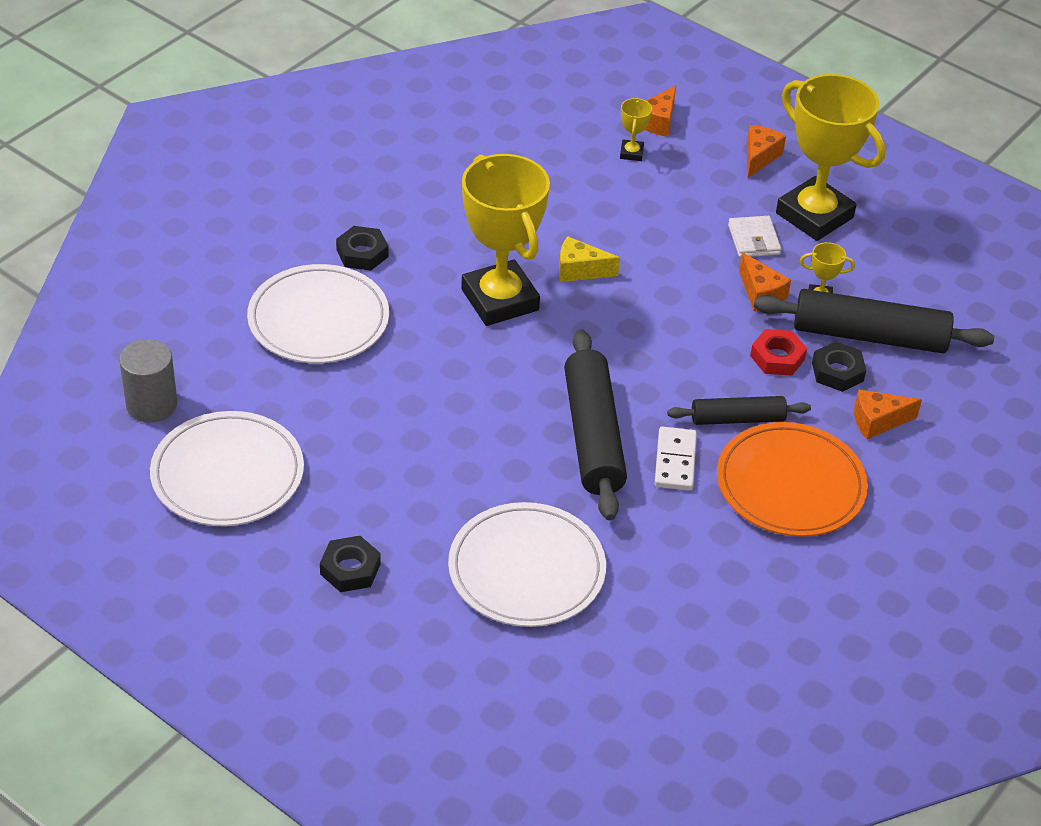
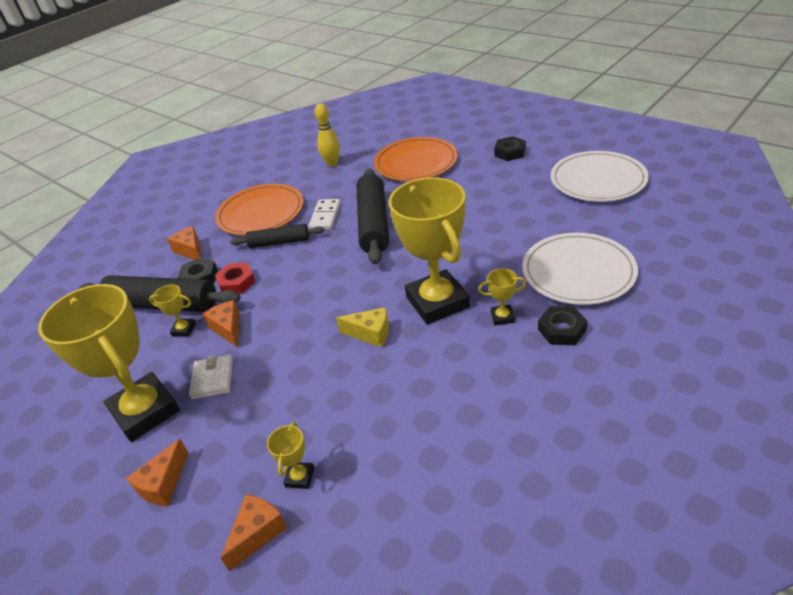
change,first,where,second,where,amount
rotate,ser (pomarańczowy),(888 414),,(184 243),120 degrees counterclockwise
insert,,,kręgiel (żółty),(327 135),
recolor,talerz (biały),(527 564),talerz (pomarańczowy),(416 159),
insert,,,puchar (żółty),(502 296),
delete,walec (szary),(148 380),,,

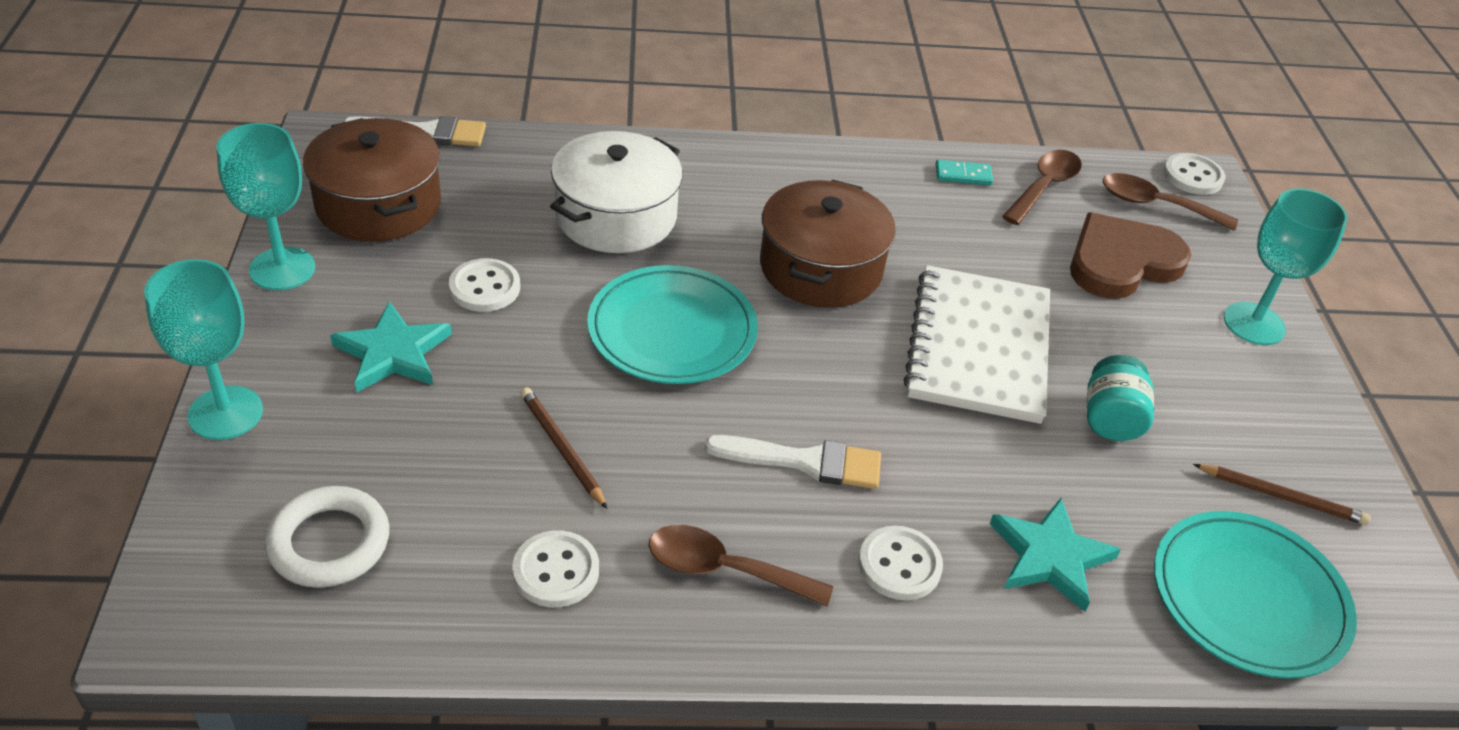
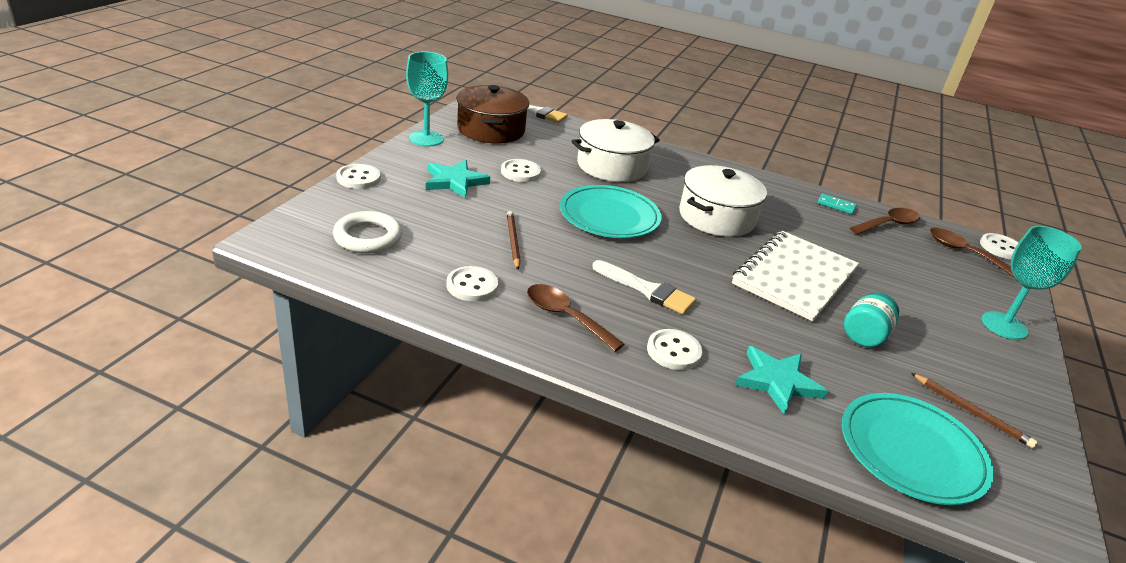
change,first,where,second,where,amount
replace,kielich (turkusowy),(203 349),guzik (biały),(358 176),
recolor,garnek (brązowy),(828 244),garnek (biały),(723 201),
delete,serce (brązowy),(1130 256),,,

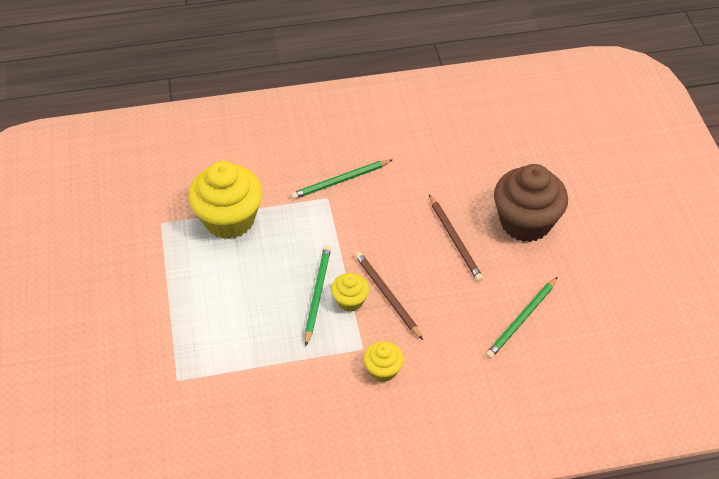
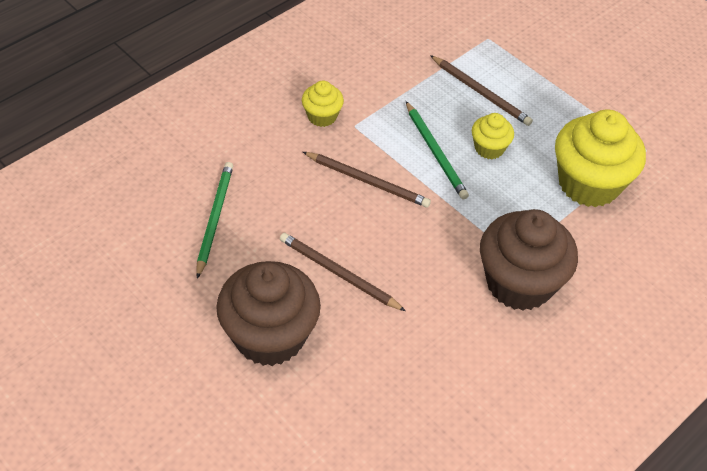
change,first,where,second,where,amount
insert,,,ołówek (brązowy),(481 90),
move,muffinka (żółty),(350 292),,(493 136),
replace,ołówek (zielony),(341 179),muffinka (brązowy),(529 260),

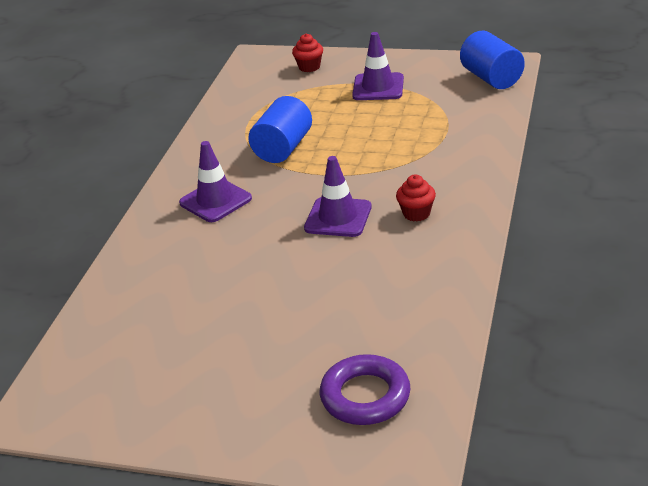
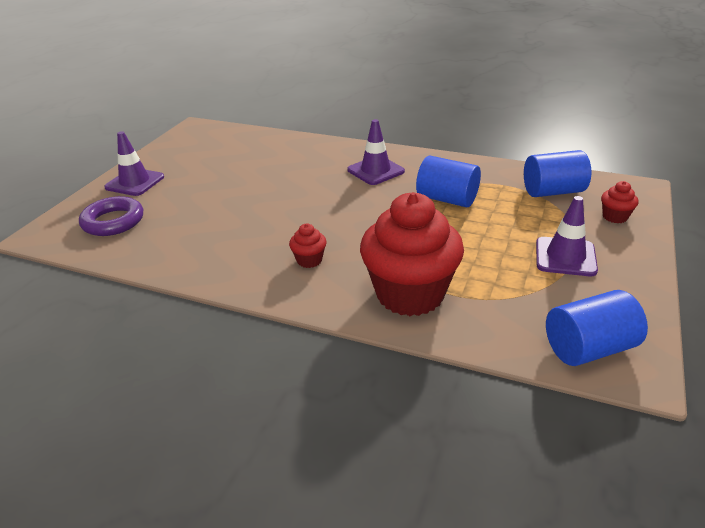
change,first,where,second,where,amount
move,pachołek (fioletowy),(338 196),,(134 163),
insert,,,muffinka (czerwony),(412 254),
insert,,,walec (niebieski),(557 173),

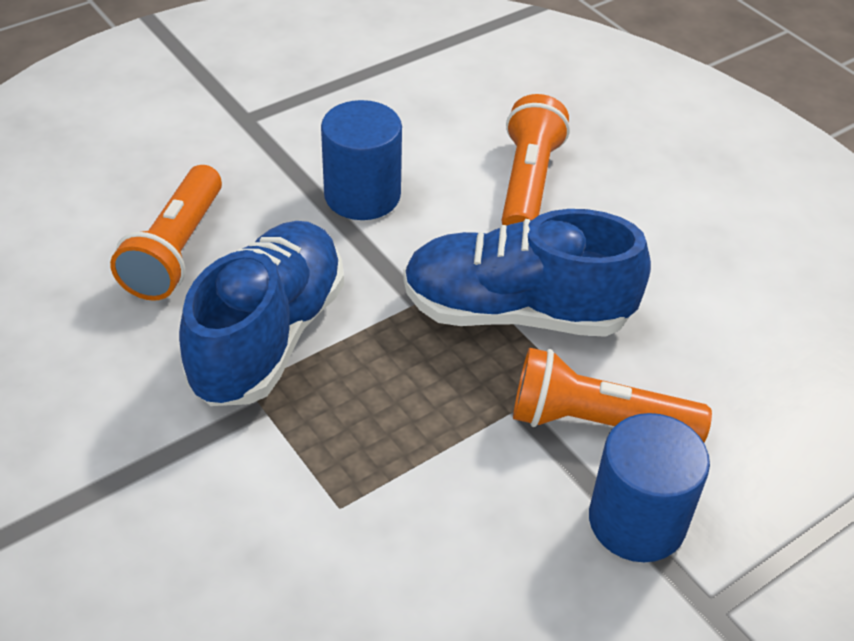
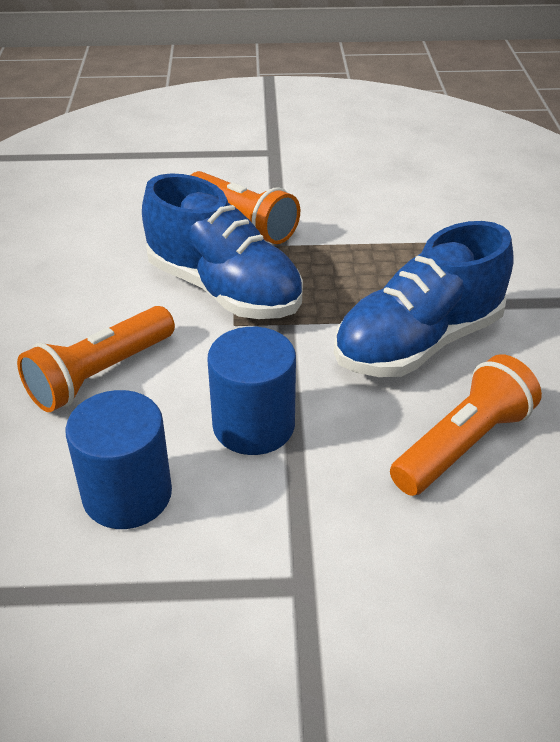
change,first,where,second,where,amount
move,walec (niebieski),(649 487),,(118 459),

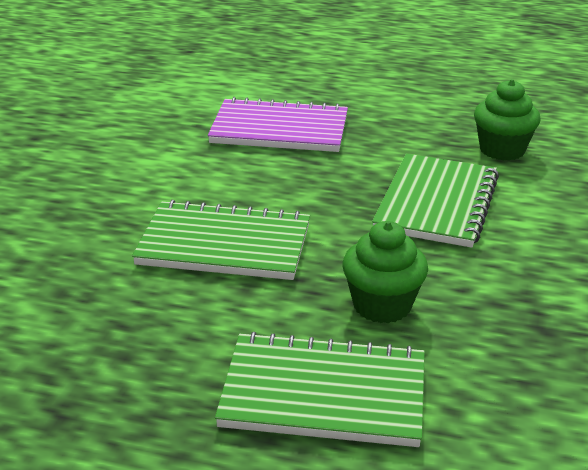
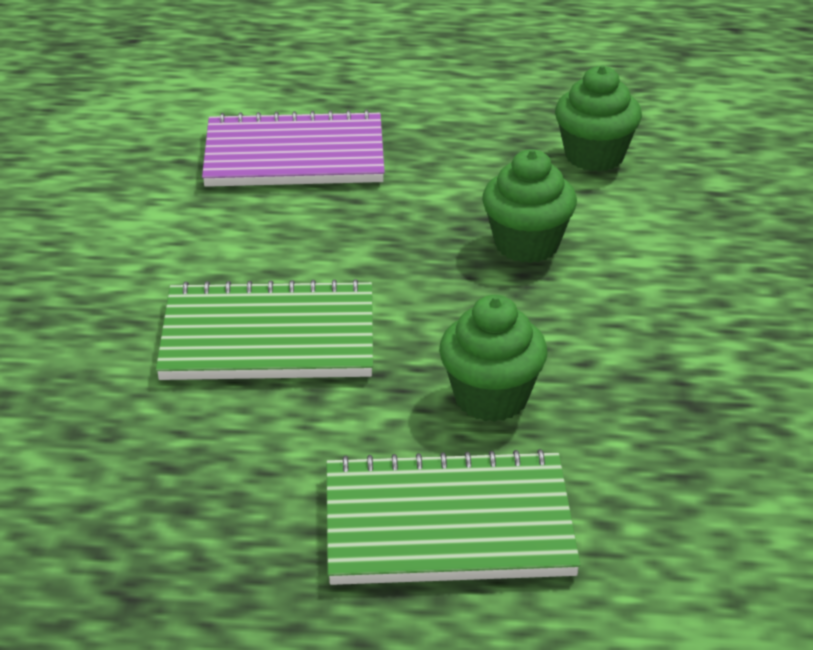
change,first,where,second,where,amount
replace,zeszyt (zielony),(435 201),muffinka (zielony),(529 206),

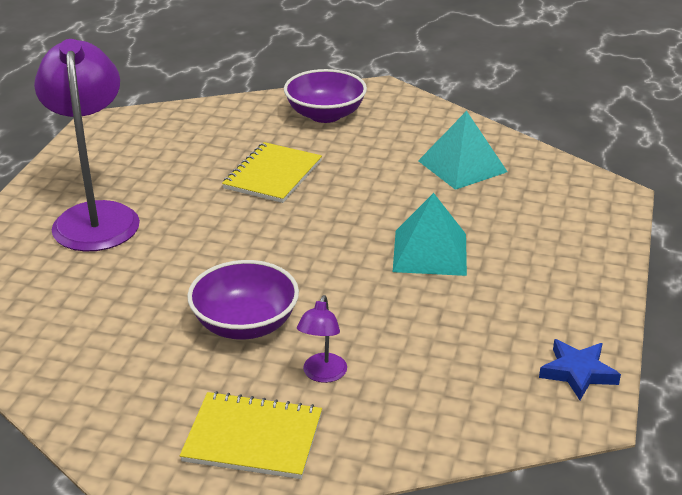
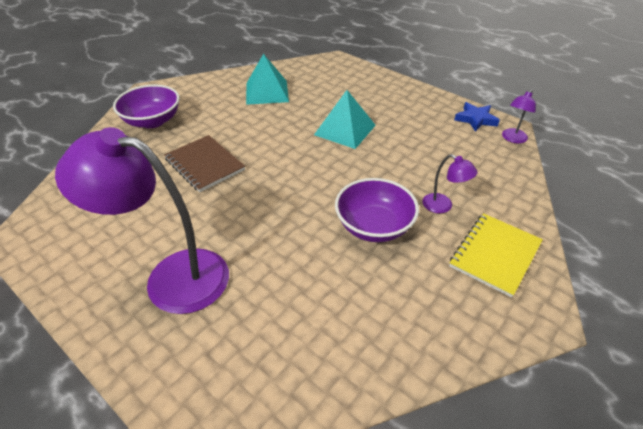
change,first,where,second,where,amount
recolor,zeszyt (żółty),(272 172),zeszyt (brązowy),(204 163),
insert,,,lampka (fioletowy),(519 116),

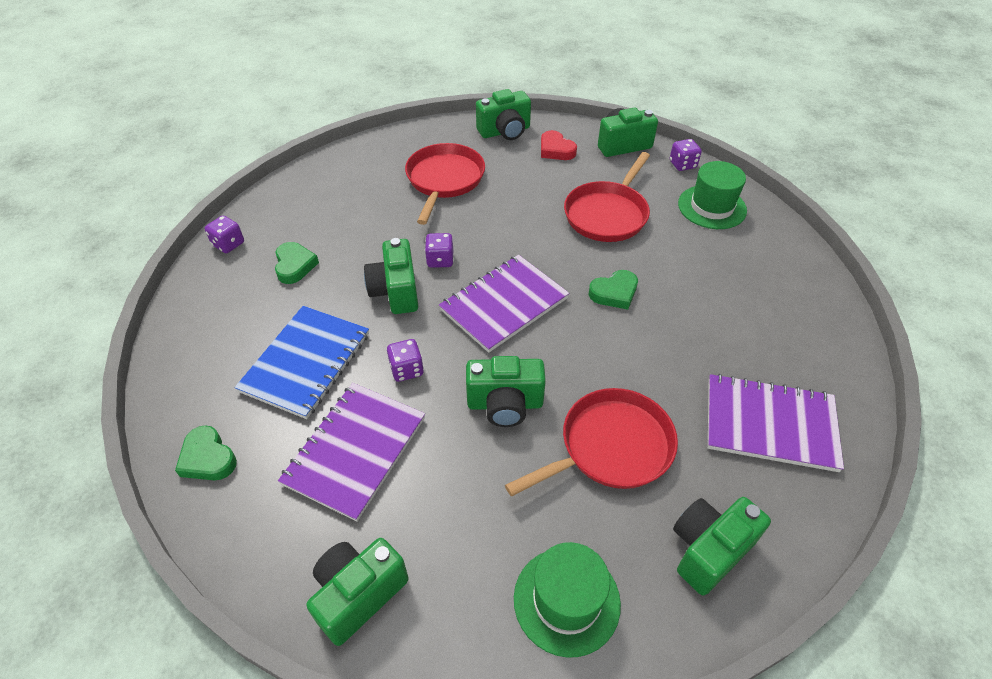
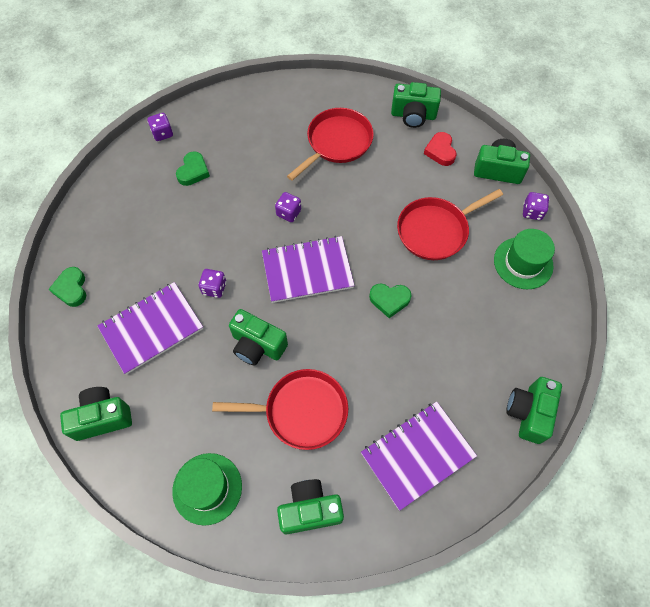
change,first,where,second,where,amount
rotate,zeszyt (fioletowy),(776 423),,(419 456),75 degrees counterclockwise
move,aparat fotograficzny (zielony),(391 276),,(534 410),
delete,zeszyt (niebieski),(302 362),,,

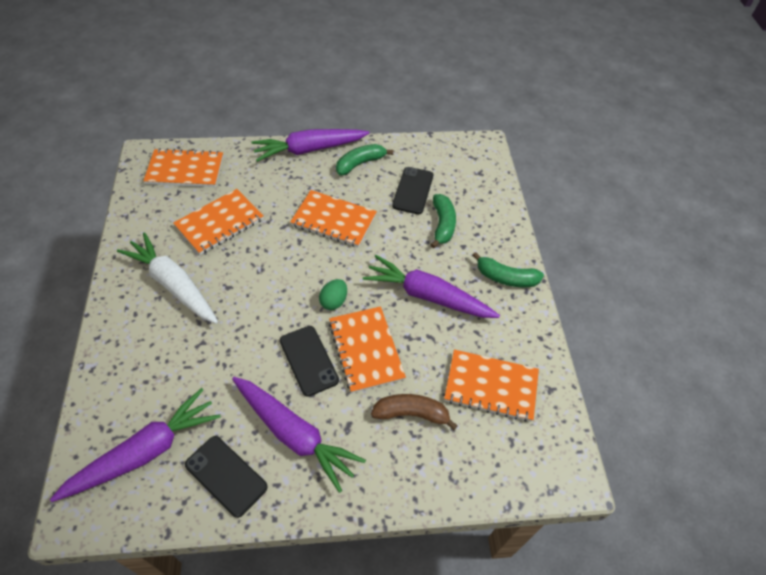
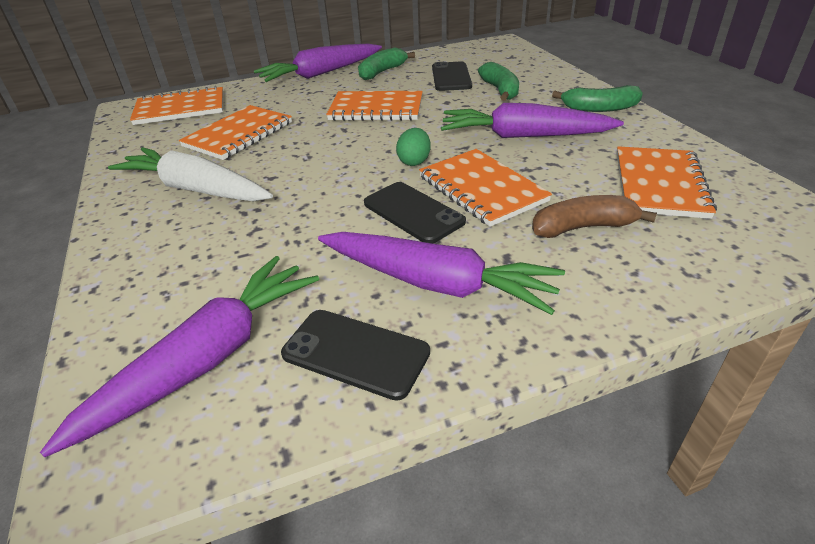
change,first,where,second,where,amount
rotate,zeszyt (pomarańczowy),(491 385),,(667 182),75 degrees counterclockwise

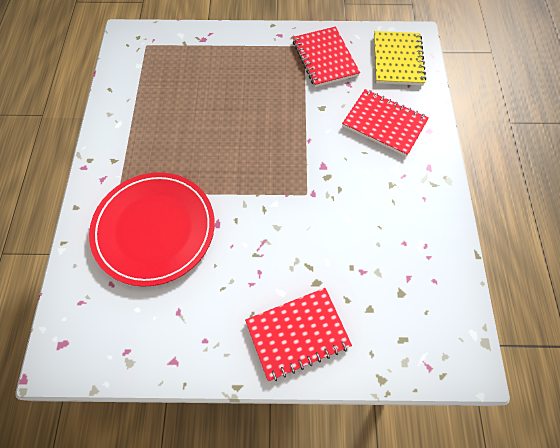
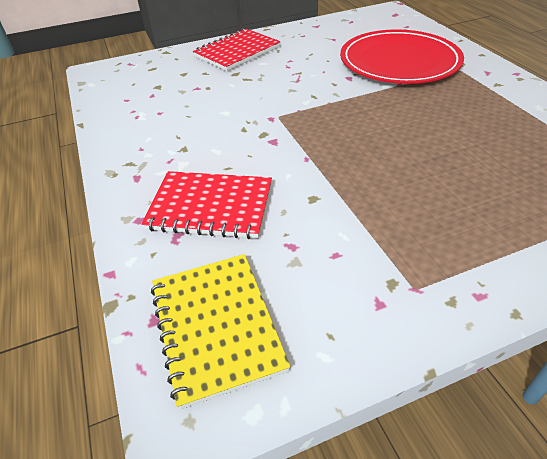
change,first,where,second,where,amount
delete,zeszyt (czerwony),(326 57),,,

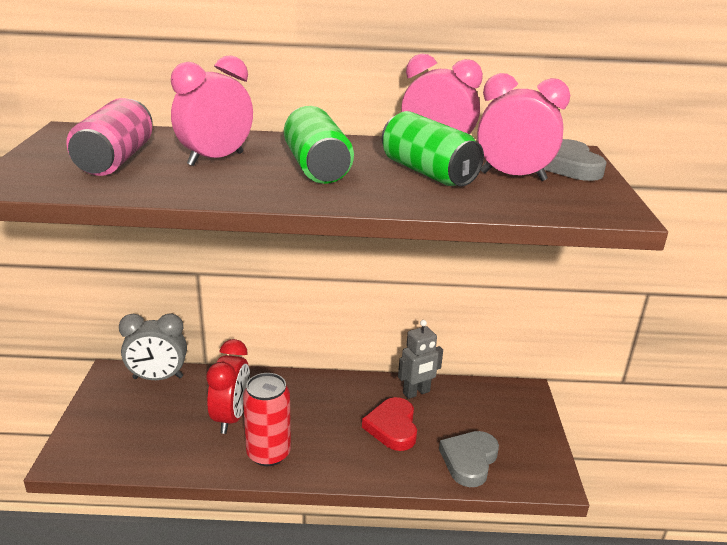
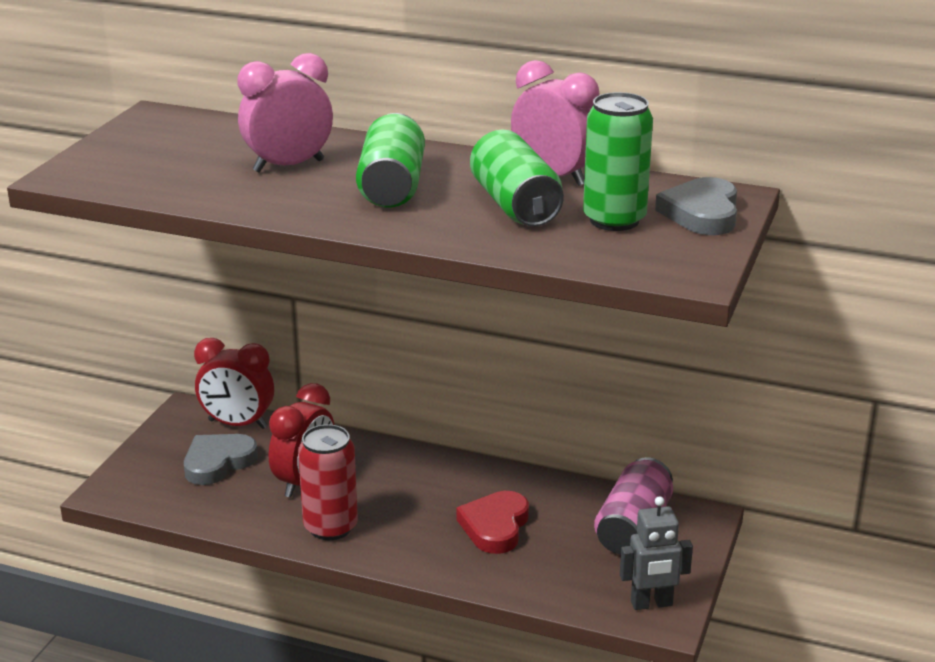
change,first,where,second,where,amount
move,serce (szary),(469 459),,(221 459),
recolor,budzik (szary),(153 346),budzik (czerwony),(234 383),
replace,budzik (różowy),(523 127),puszka (zielony),(618 161),
move,puszka (różowy),(109 137),,(633 505),
move,robot (szary),(420 359),,(656 553),

